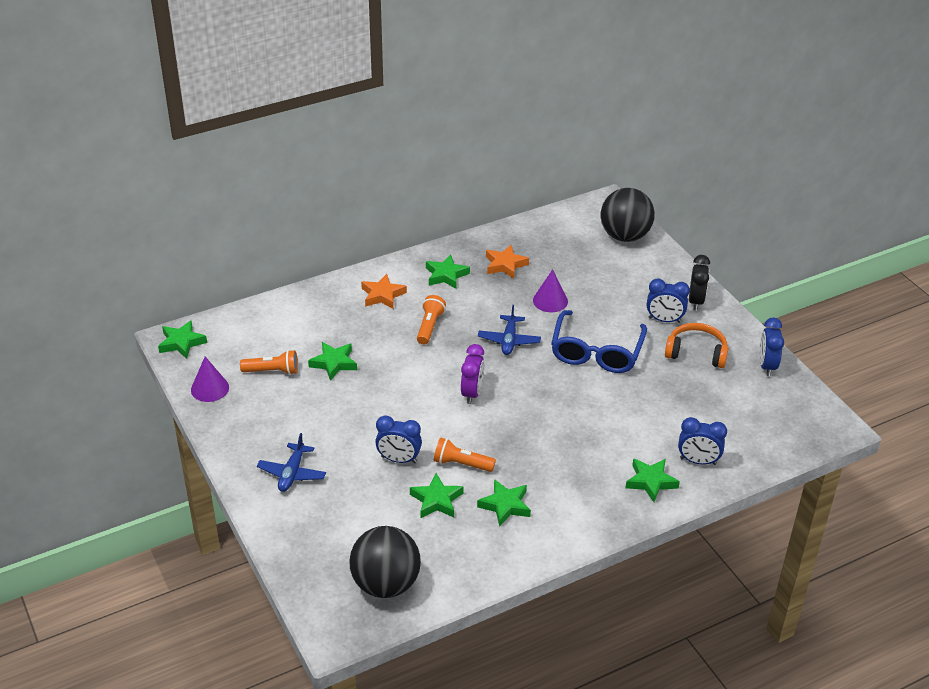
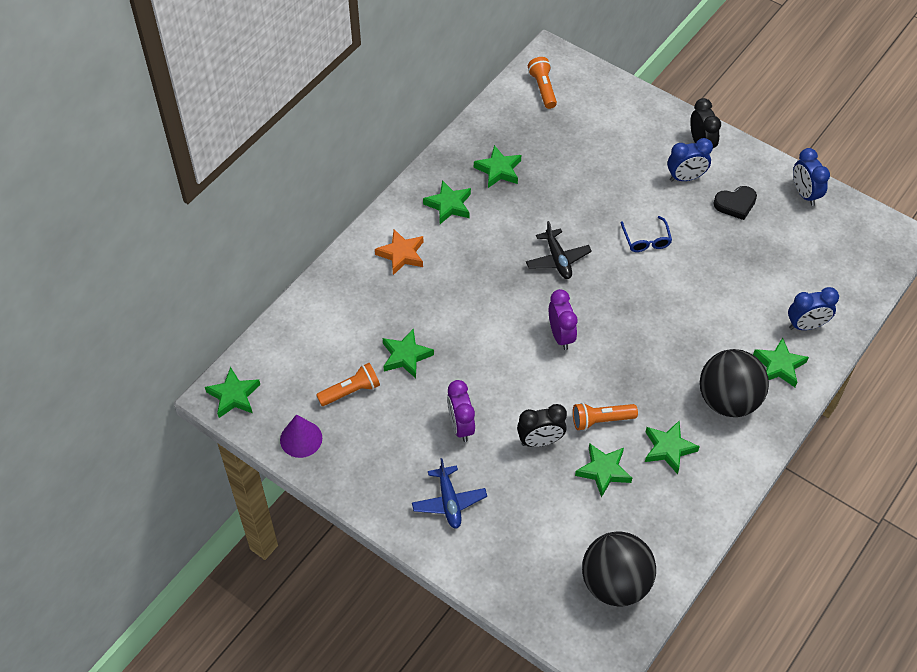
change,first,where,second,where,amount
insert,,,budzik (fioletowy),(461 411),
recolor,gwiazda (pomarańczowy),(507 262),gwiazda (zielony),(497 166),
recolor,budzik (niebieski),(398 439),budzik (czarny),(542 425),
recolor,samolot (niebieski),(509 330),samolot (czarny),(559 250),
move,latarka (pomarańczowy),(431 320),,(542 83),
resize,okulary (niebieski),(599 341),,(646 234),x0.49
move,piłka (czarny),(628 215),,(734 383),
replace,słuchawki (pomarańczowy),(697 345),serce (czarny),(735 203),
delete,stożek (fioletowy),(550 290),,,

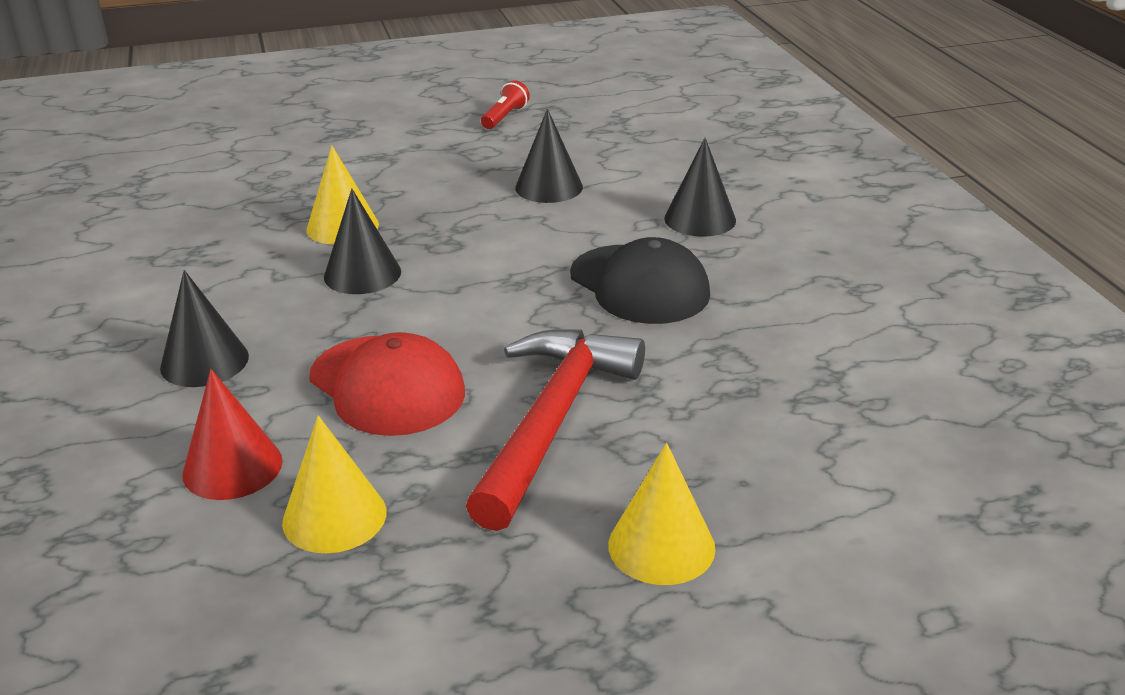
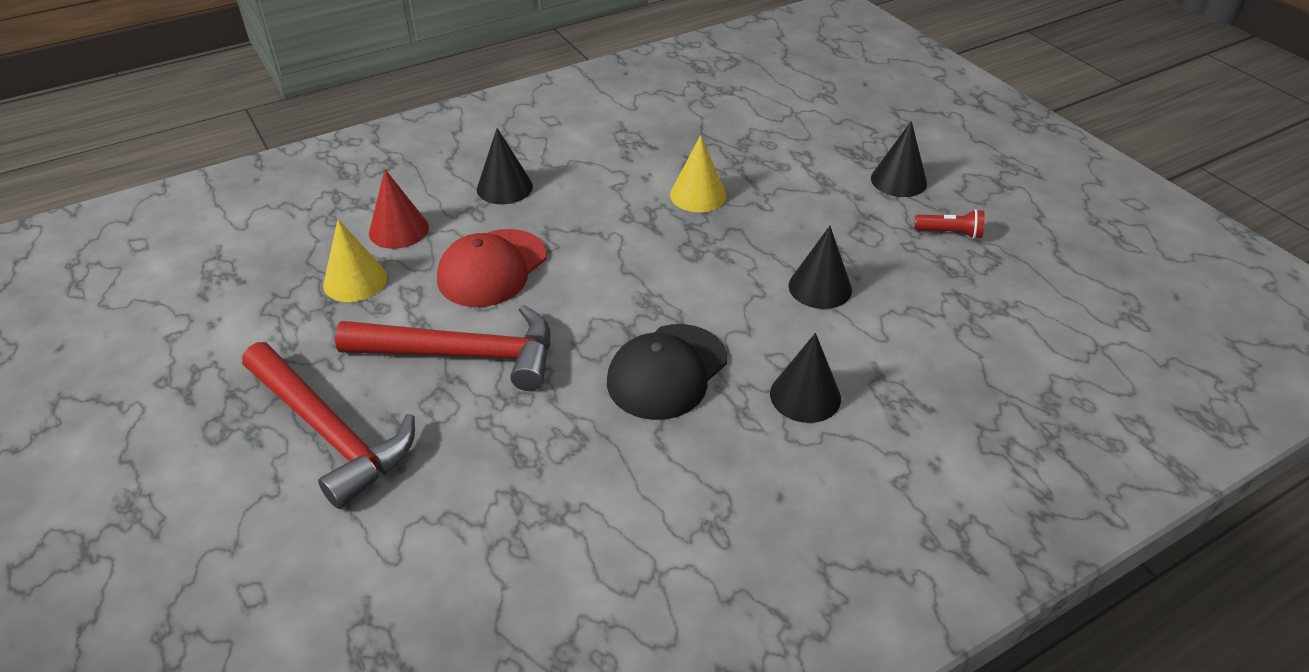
change,first,where,second,where,amount
replace,stożek (żółty),(662 514),młotek (czerwony),(328 425),
move,stożek (czarny),(362 241),,(899 159),

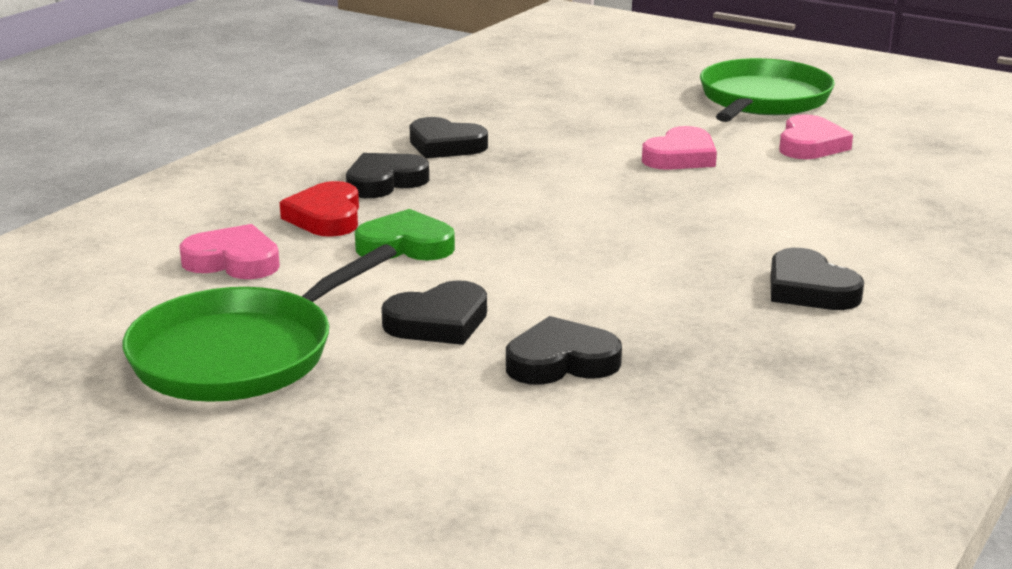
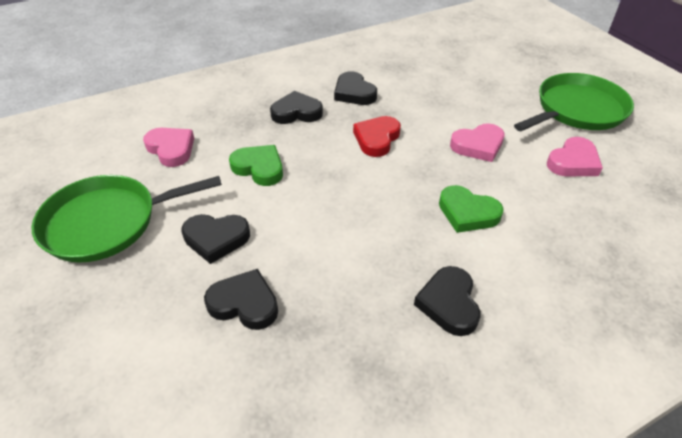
change,first,where,second,where,amount
move,serce (czerwony),(319 209),,(377 136),
insert,,,serce (zielony),(471 209),

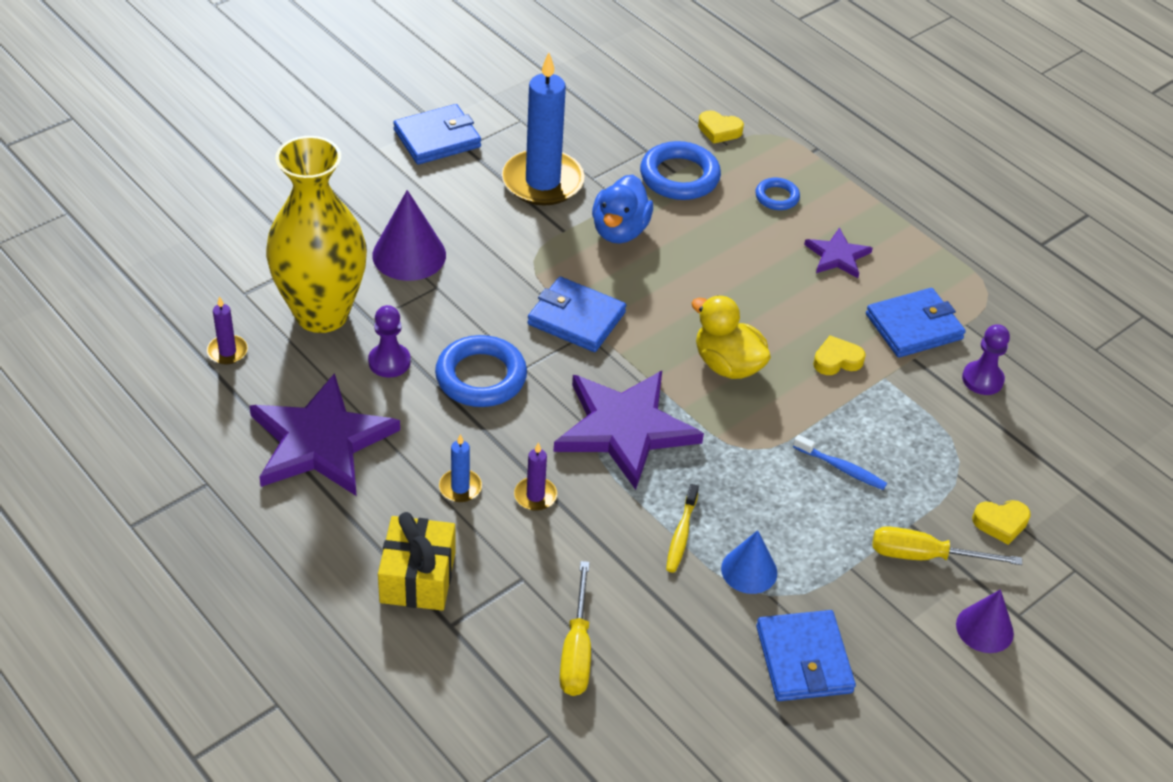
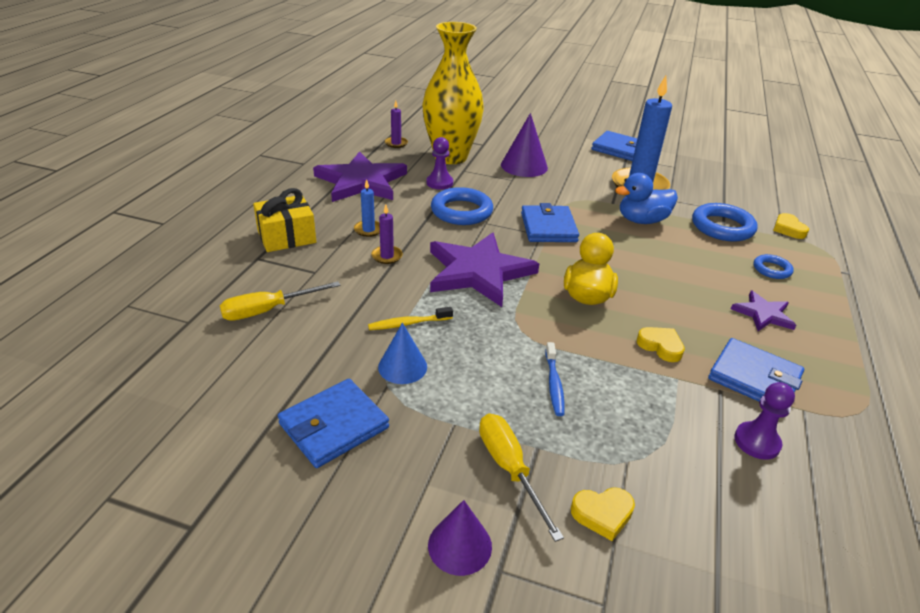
change,first,where,second,where,amount
rotate,serce (żółty),(1001 522),,(603 514),60 degrees counterclockwise

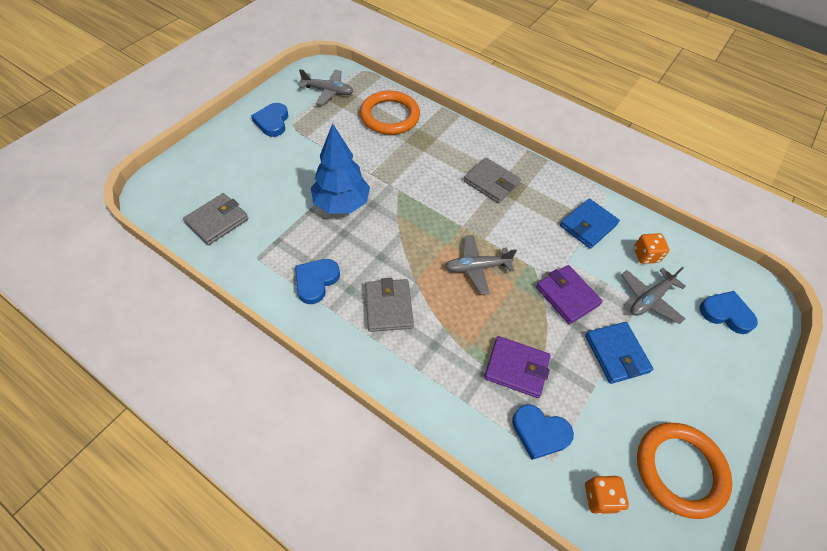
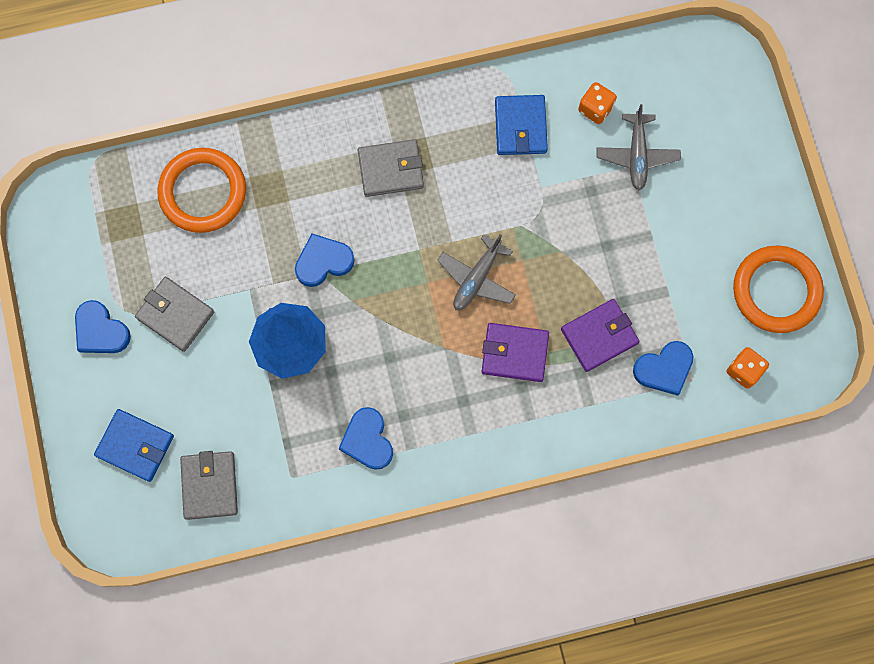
change,first,where,second,where,amount
move,portfel (niebieski),(619 353),,(134 445),
move,portfel (szary),(389 305),,(174 314),
move,serce (niebieski),(729 312),,(325 260),
move,portfel (fioletowy),(569 294),,(515 352),
delete,samolot (szary),(326 87),,,

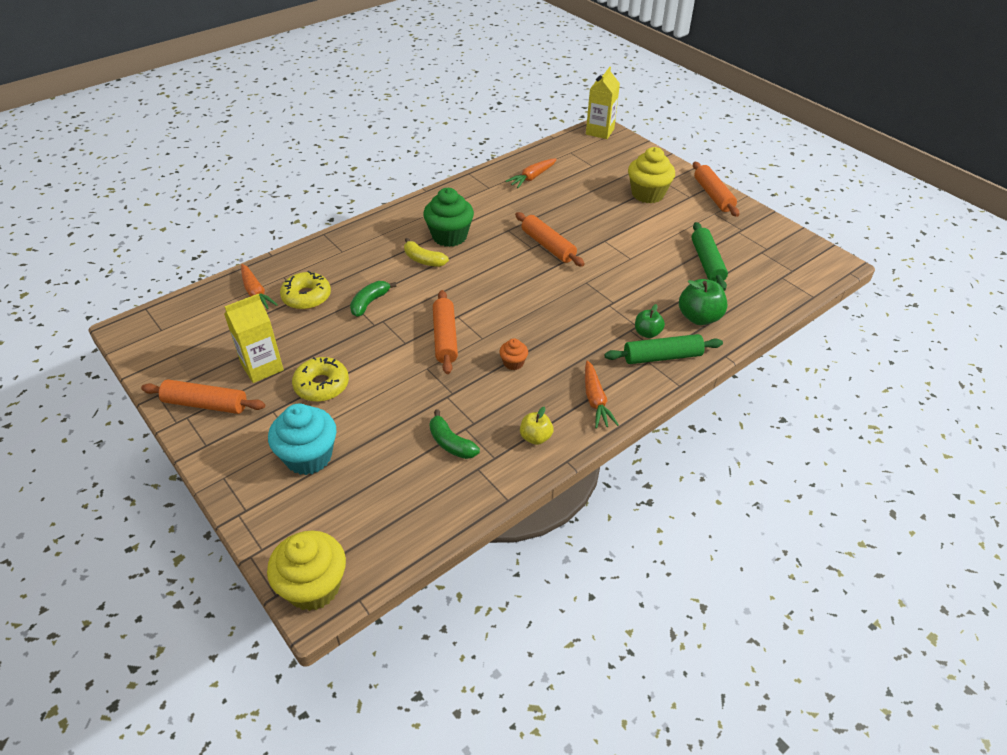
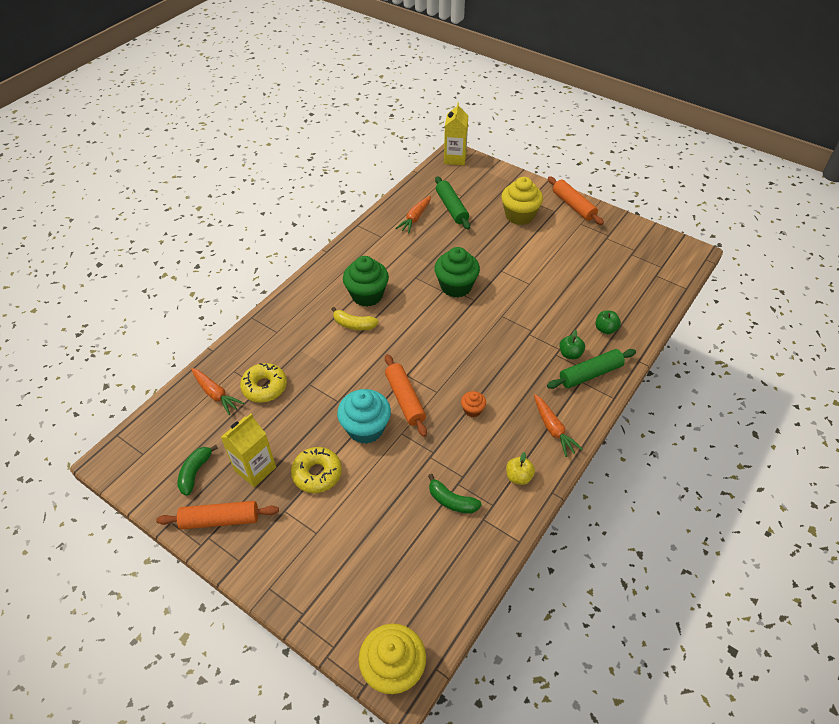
change,first,where,second,where,amount
move,banan (zielony),(373 299),,(197 470),
move,muffinka (turkusowy),(302 439),,(364 416),
replace,wałek do ciasta (pomarańczowy),(550 239),muffinka (zielony),(457 272),
move,wałek do ciasta (zielony),(710 256),,(452 203),
resize,jabłko (zielony),(703 302),,(608 322),x0.61

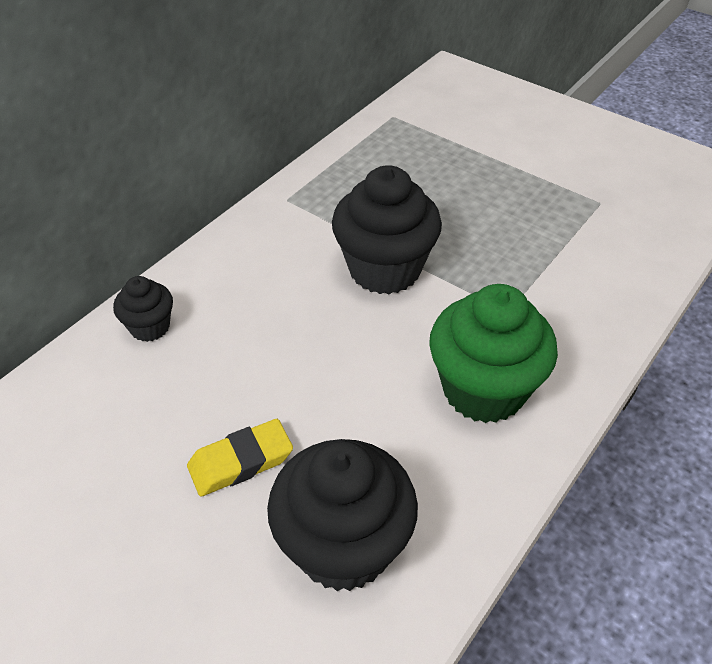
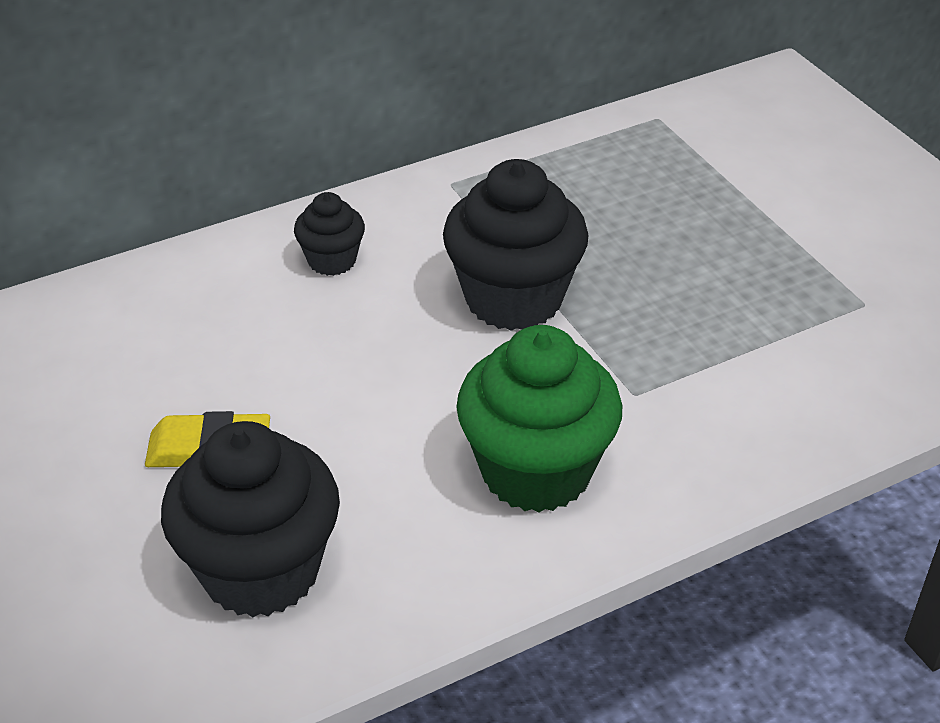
change,first,where,second,where,amount
move,muffinka (czarny),(143 309),,(329 234),

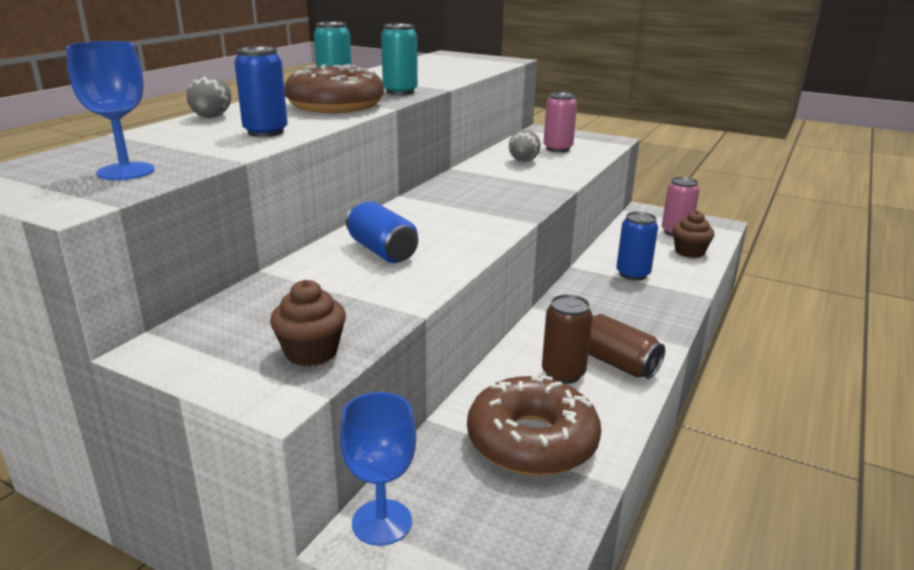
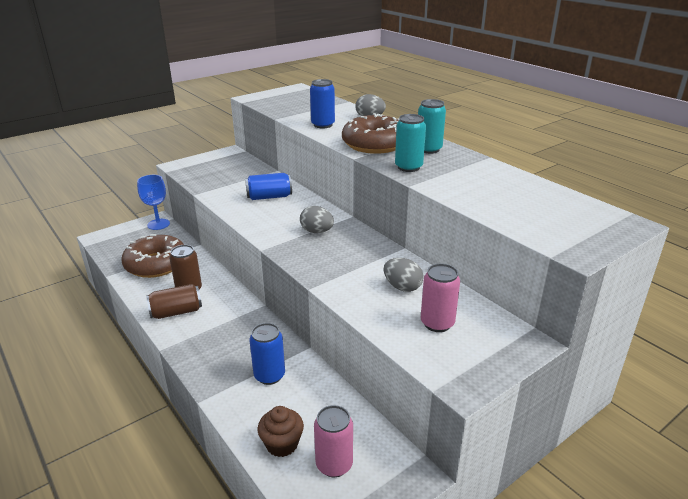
change,first,where,second,where,amount
insert,,,jajko (szary),(317 219),
delete,kielich (niebieski),(110 110),,,
delete,muffinka (brązowy),(308 323),,,

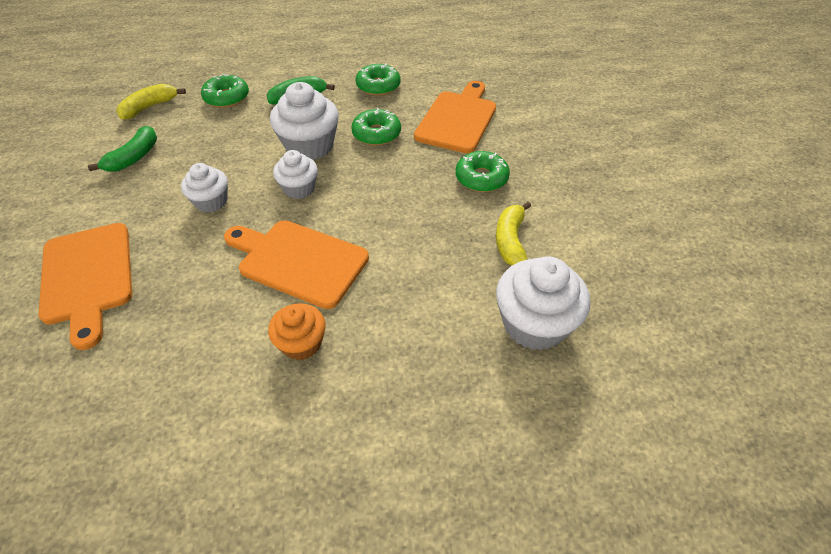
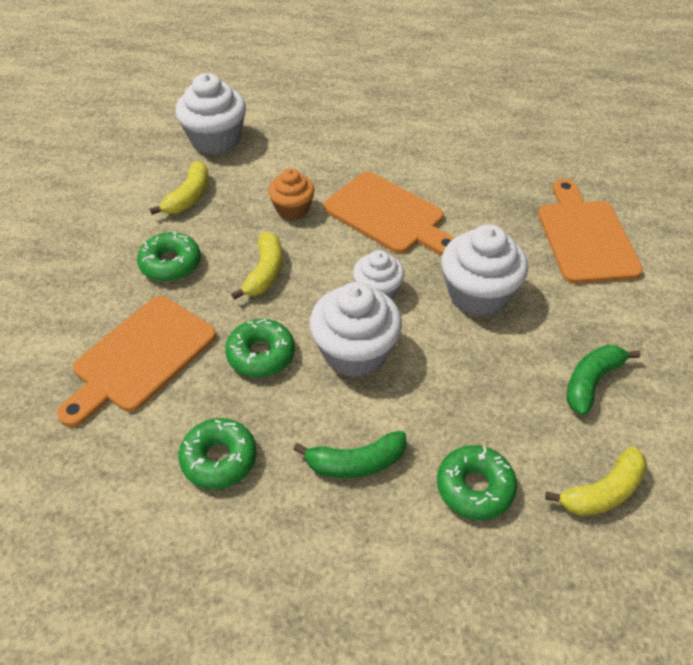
change,first,where,second,where,amount
insert,,,banan (żółty),(257 266),
move,muffinka (pomarańczowy),(296 331),,(291 194),
resize,muffinka (biały),(204 188),,(484 270),x1.64

